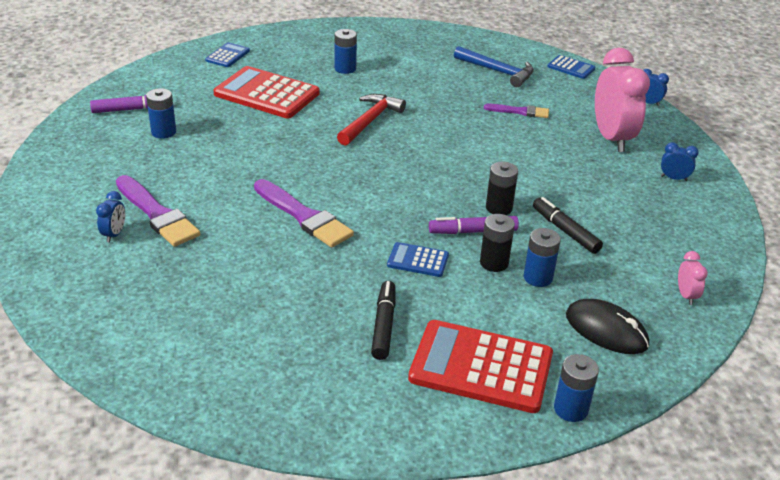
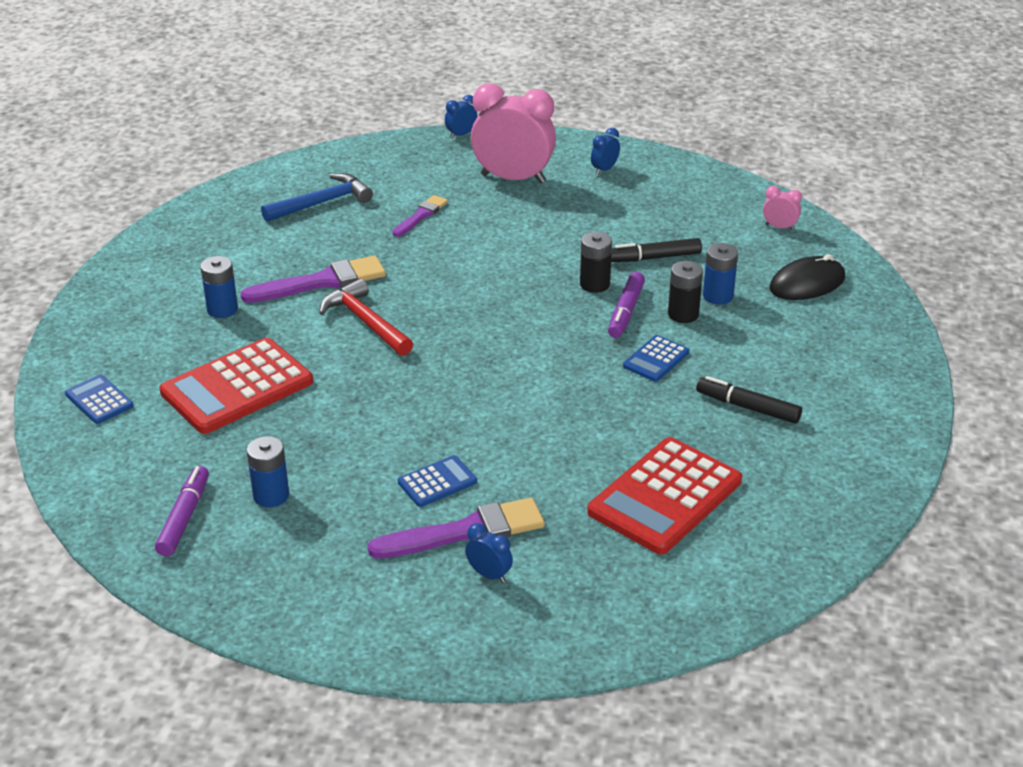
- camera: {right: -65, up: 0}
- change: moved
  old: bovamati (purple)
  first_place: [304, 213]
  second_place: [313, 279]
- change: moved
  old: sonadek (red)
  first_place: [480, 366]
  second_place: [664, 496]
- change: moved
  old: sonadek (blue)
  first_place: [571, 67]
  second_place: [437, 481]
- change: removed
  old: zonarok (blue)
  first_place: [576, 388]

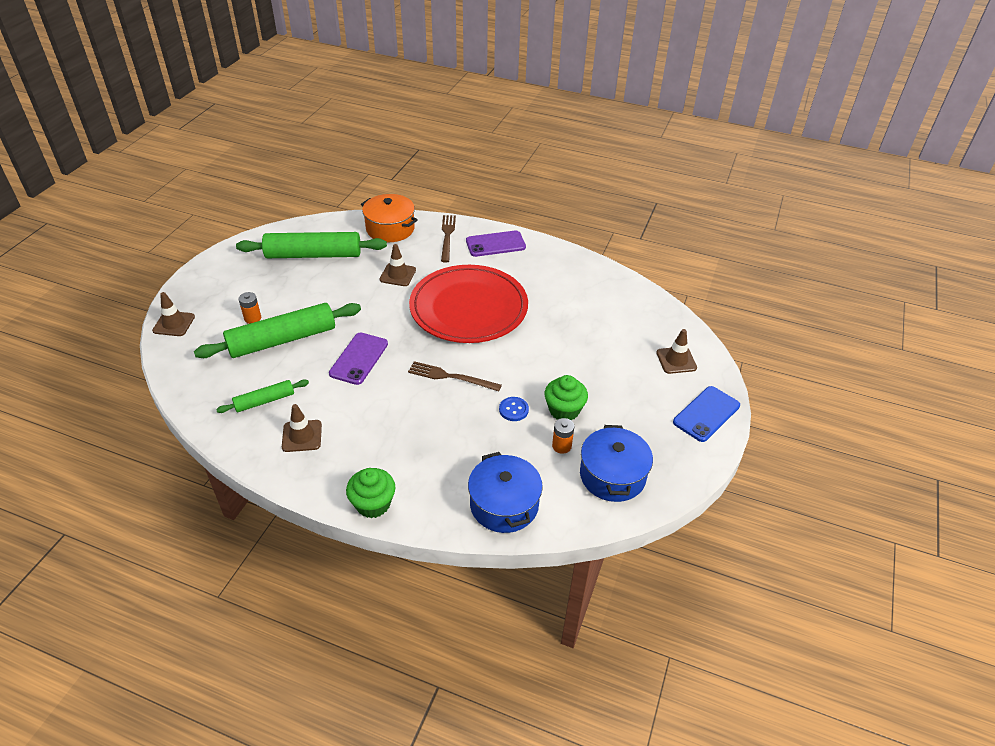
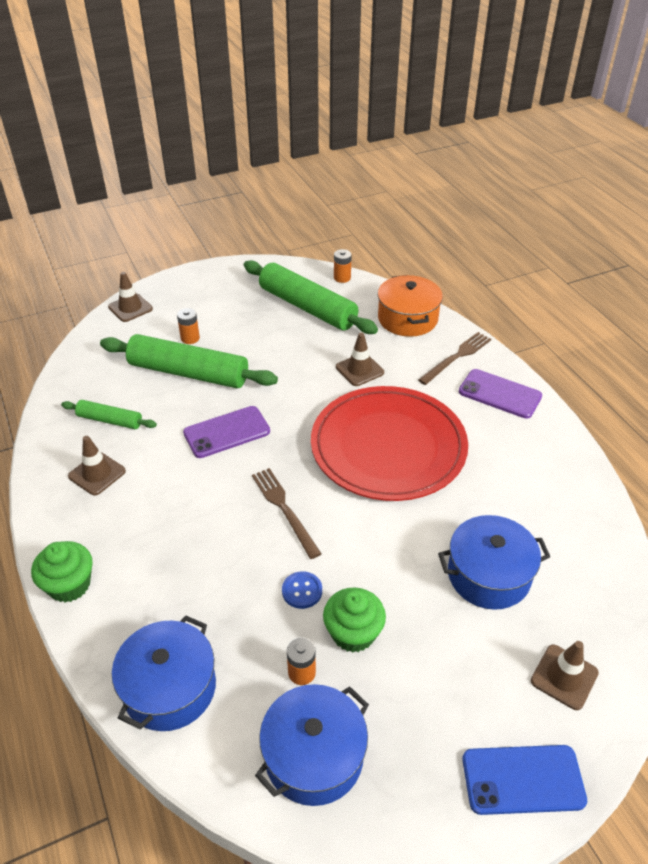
- camera: {right: 45, up: 0}
- change: added
  new: zonarok (orange)
  second_place: [343, 266]
- change: added
  new: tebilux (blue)
  second_place: [494, 562]

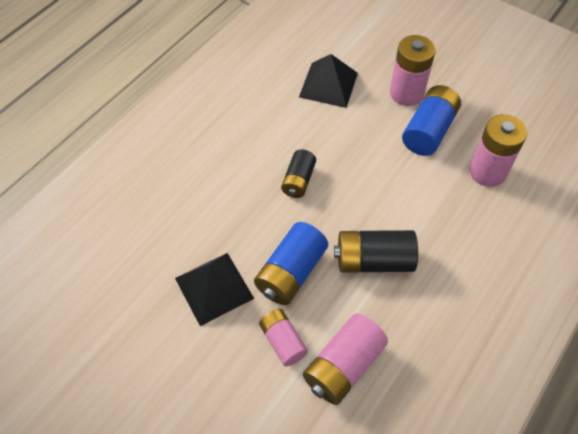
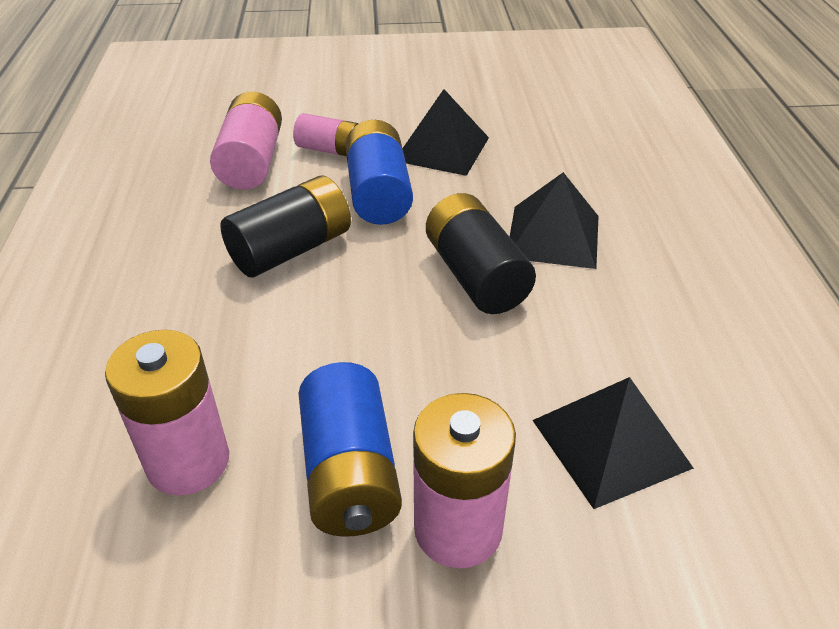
- camera: {right: 140, up: -15}
- change: resized
  old: zonarok (black)
  first_place: [298, 173]
  second_place: [481, 253]
  factor: 1.57
- change: added
  new: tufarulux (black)
  second_place: [554, 220]

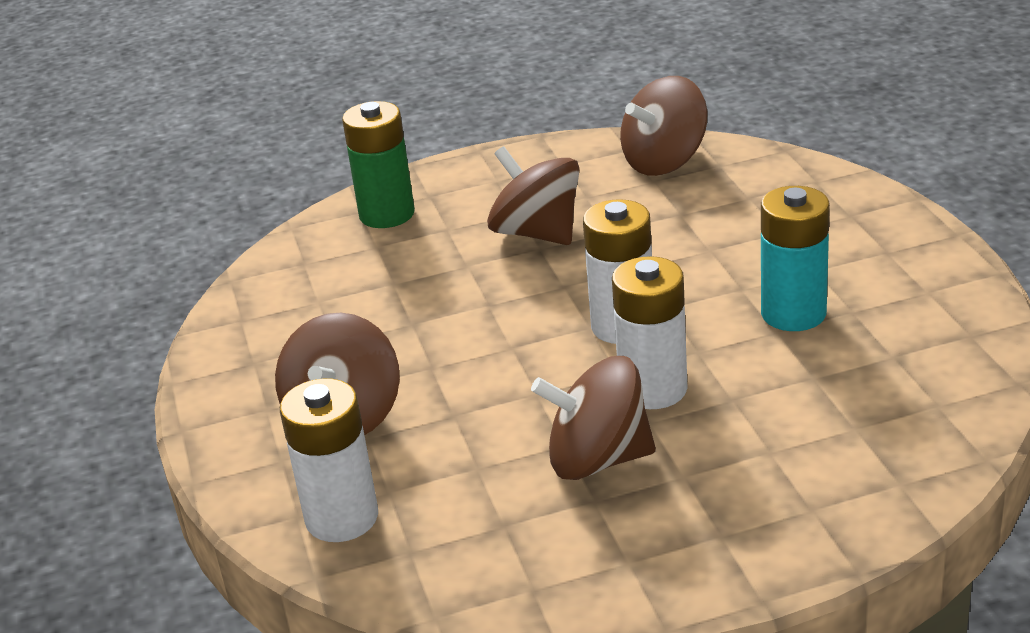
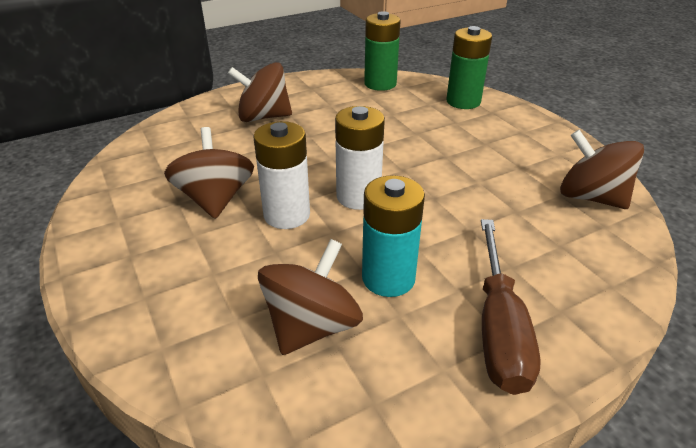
- camera: {right: 75, up: 5}
- change: removed
  old: zonarok (white)
  first_place: [329, 460]
- change: moved
  old: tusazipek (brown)
  first_place: [533, 195]
  second_place: [310, 297]
- change: added
  new: zonarok (green)
  second_place: [382, 51]
- change: added
  new: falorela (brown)
  second_place: [511, 307]

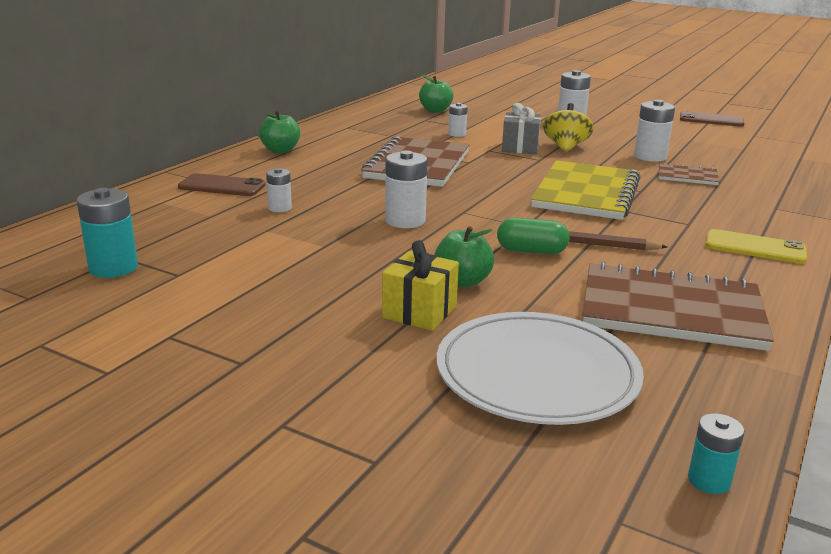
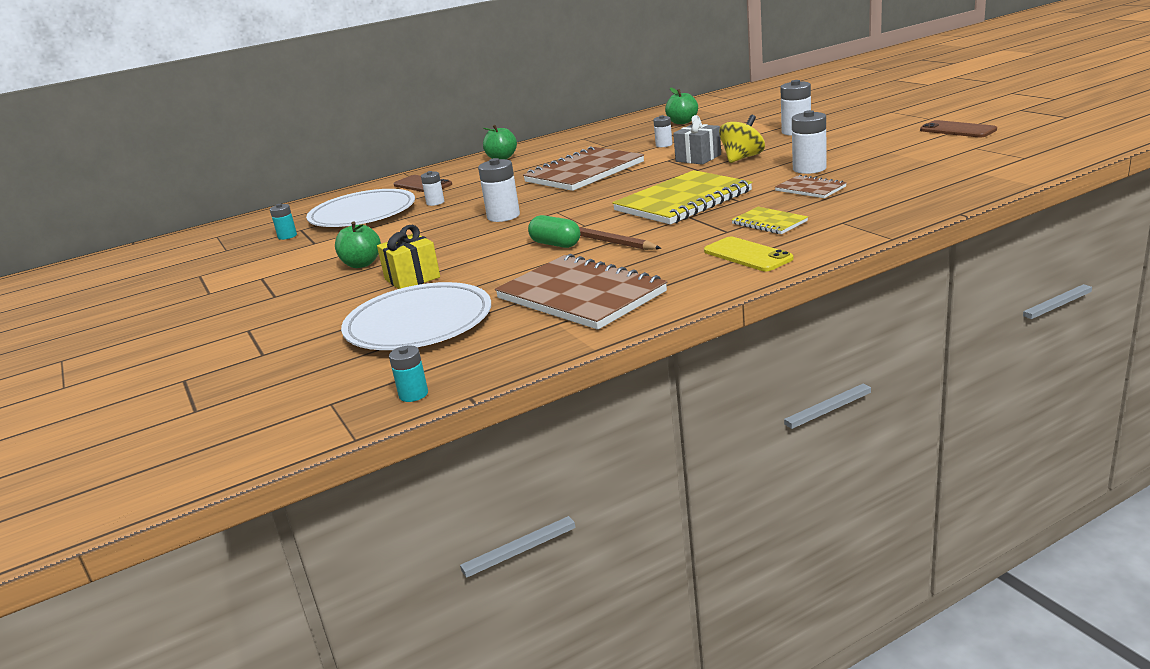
- camera: {right: 35, up: 0}
- change: resized
  old: zonarok (turquoise)
  first_place: [107, 233]
  second_place: [283, 222]
  factor: 0.59
- change: moved
  old: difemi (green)
  first_place: [464, 257]
  second_place: [358, 245]
- change: added
  new: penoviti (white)
  second_place: [360, 208]
- change: added
  new: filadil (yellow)
  second_place: [769, 220]

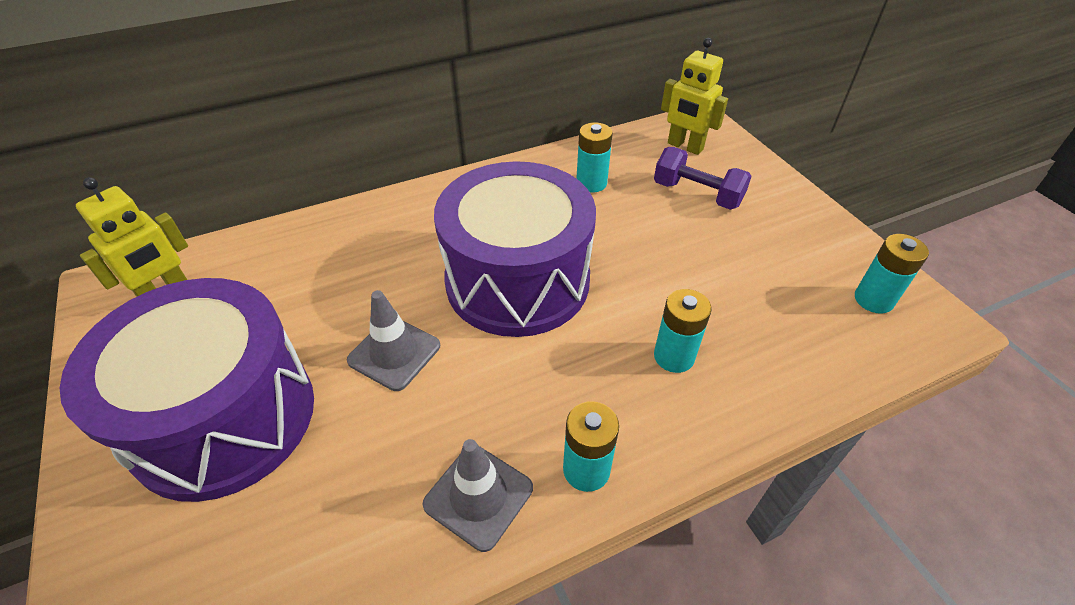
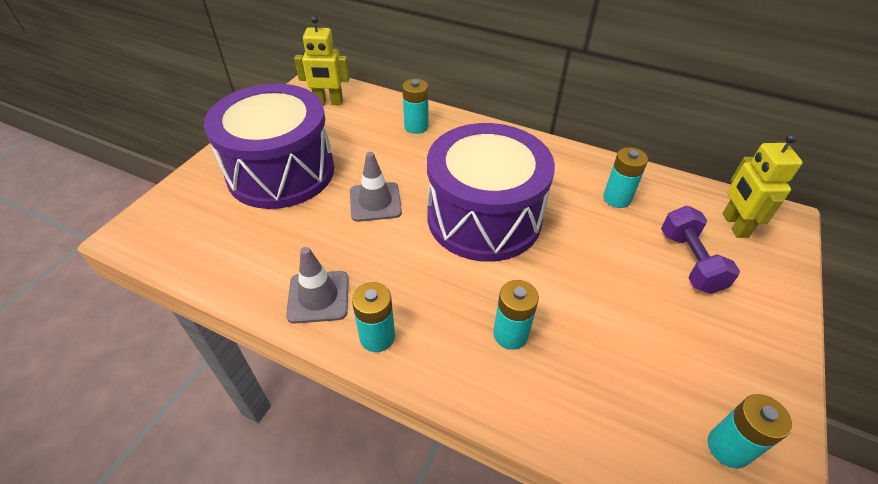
- camera: {right: 50, up: 0}
- change: added
  new: zonarok (turquoise)
  second_place: [415, 106]

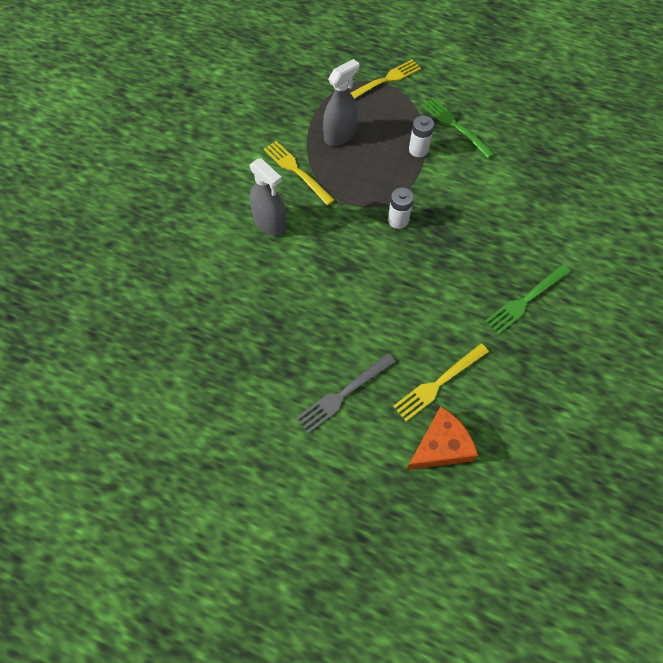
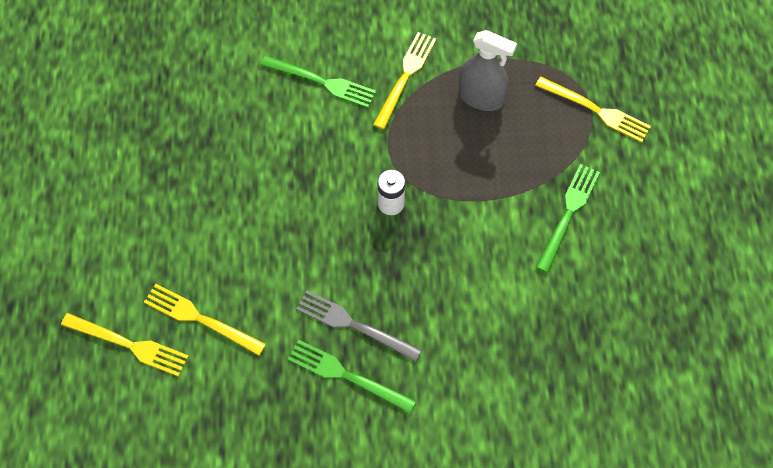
- camera: {right: 65, up: 0}
- change: replaced
  old: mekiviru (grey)
  new: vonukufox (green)
  first_place: [268, 197]
  second_place: [318, 81]
- change: moved
  old: vonukufox (grey)
  first_place: [346, 393]
  second_place: [359, 326]
- change: replaced
  old: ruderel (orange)
  new: vonukufox (yellow)
  first_place: [442, 438]
  second_place: [125, 345]
- change: removed
  old: zonarok (white)
  first_place: [421, 136]

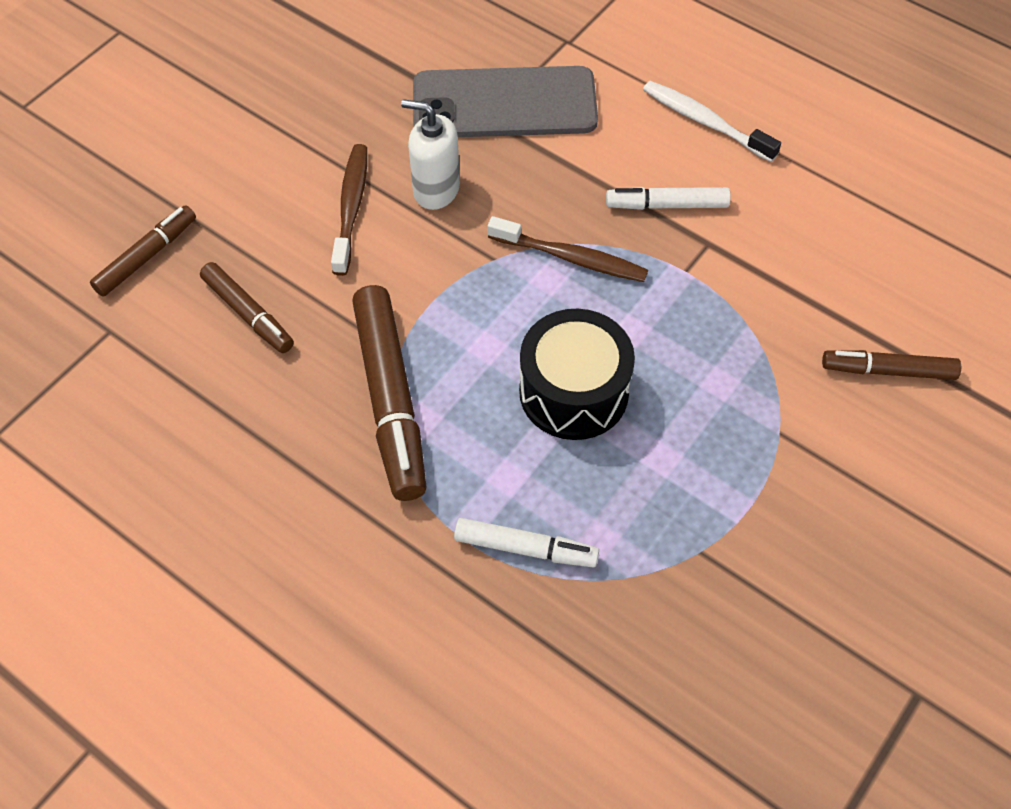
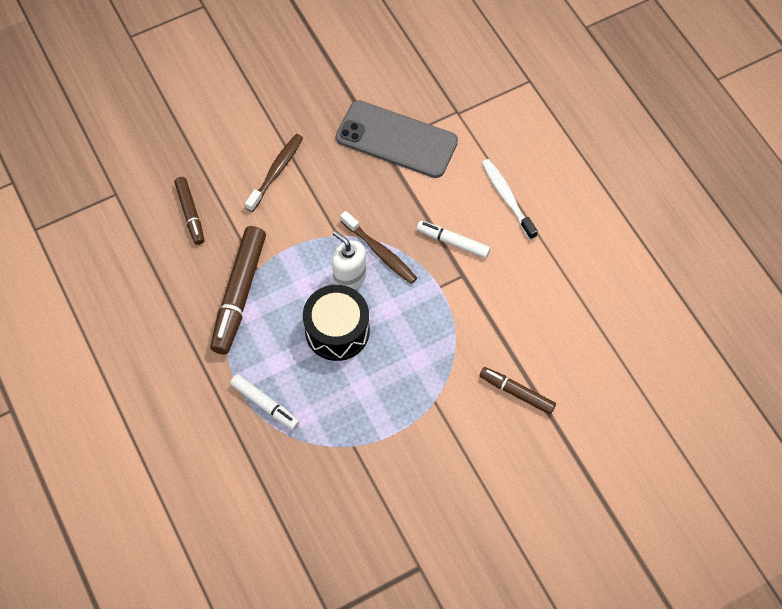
- camera: {right: 25, up: 5}
- change: removed
  old: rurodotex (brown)
  first_place: [143, 251]
- change: moved
  old: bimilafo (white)
  first_place: [430, 154]
  second_place: [349, 260]

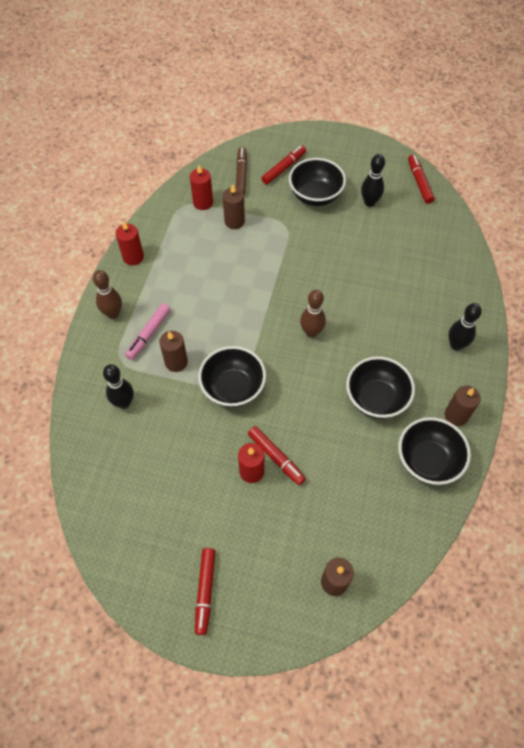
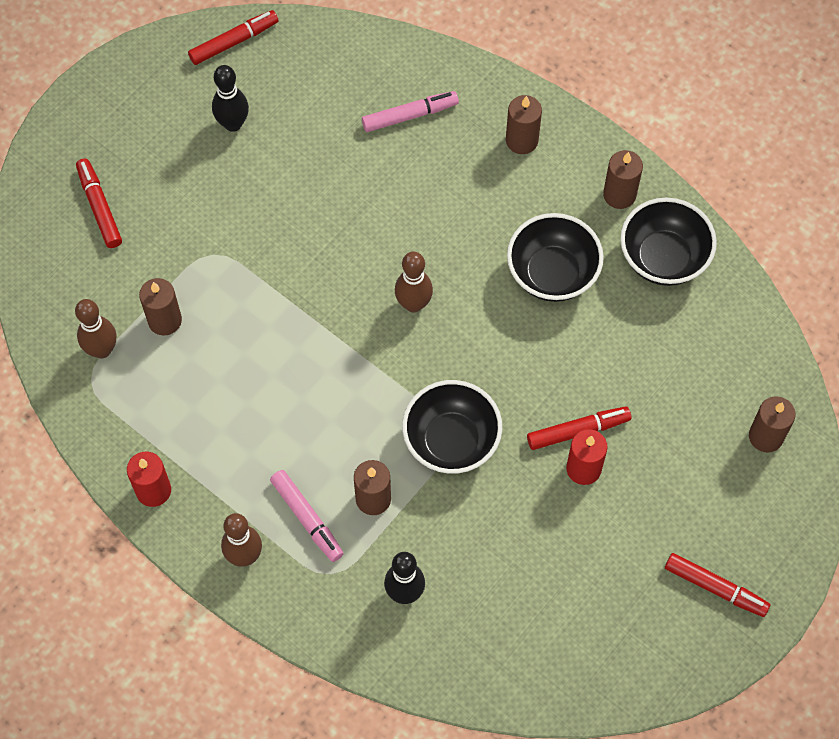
- camera: {right: -65, up: 5}
- change: replaced
  old: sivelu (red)
  new: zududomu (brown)
  first_place: [201, 187]
  second_place: [95, 328]
- change: removed
  old: rurodotex (brown)
  first_place: [241, 171]
- change: removed
  old: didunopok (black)
  first_place: [317, 182]
- change: turned
  old: rurodotex (red)
  first_place: [421, 179]
  second_place: [233, 37]
  degrees: 135
- change: replaced
  old: zududomu (black)
  new: sivelu (brown)
  first_place: [465, 327]
  second_place: [524, 124]
- change: added
  new: rurodotex (pink)
  second_place: [410, 111]

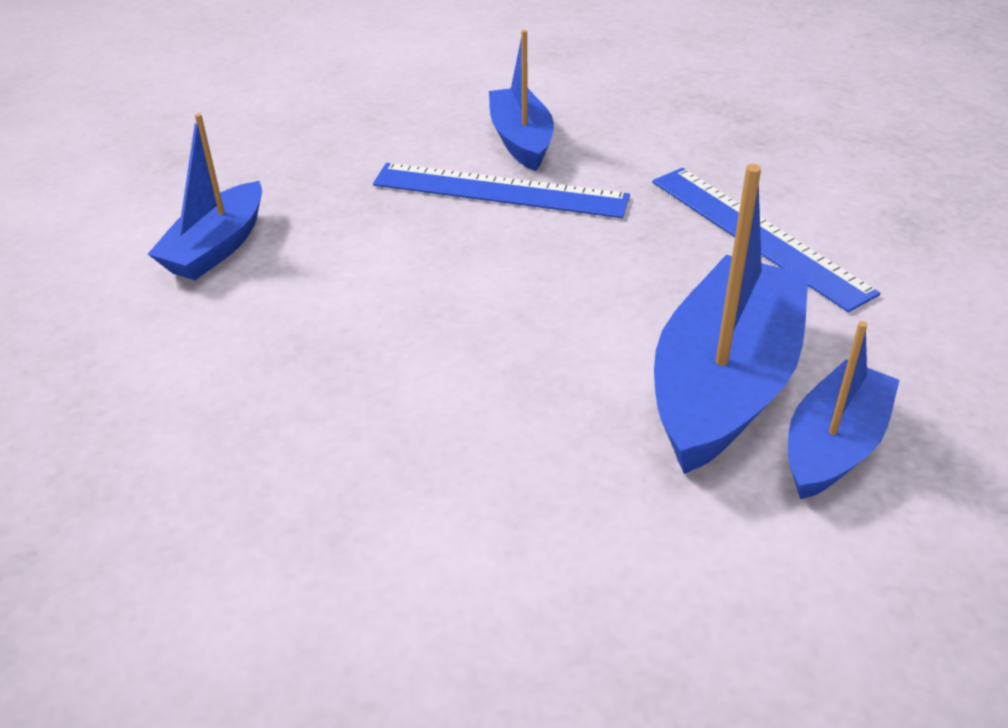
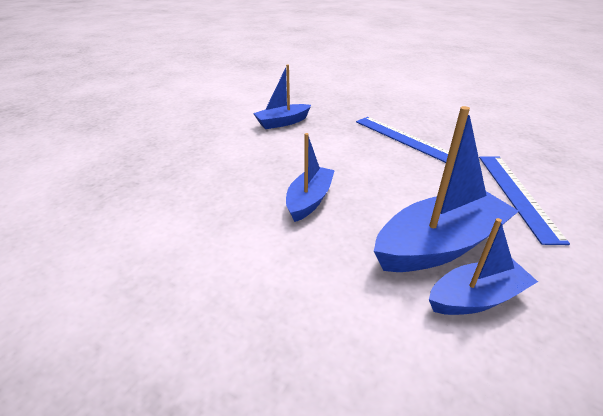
- camera: {right: 35, up: -5}
- change: moved
  old: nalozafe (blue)
  first_place: [521, 100]
  second_place: [310, 177]

